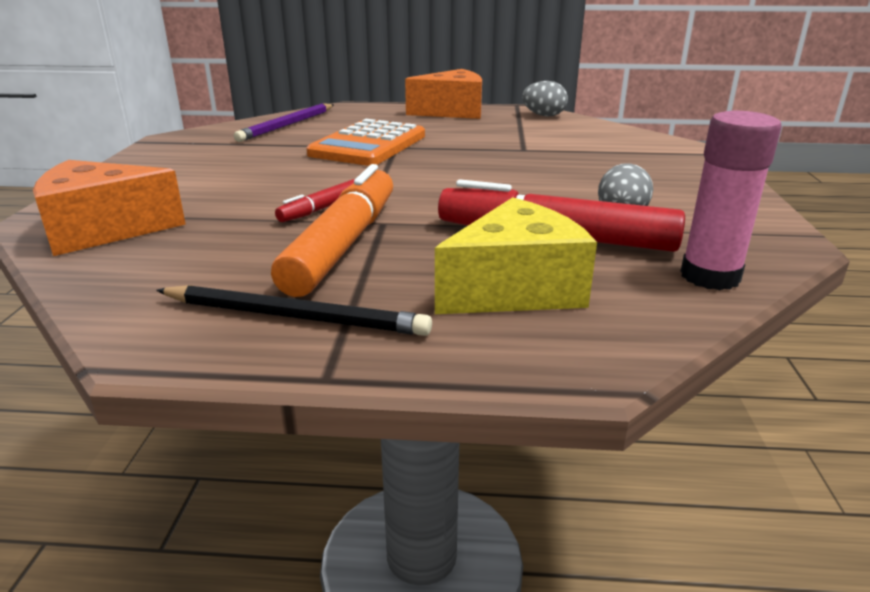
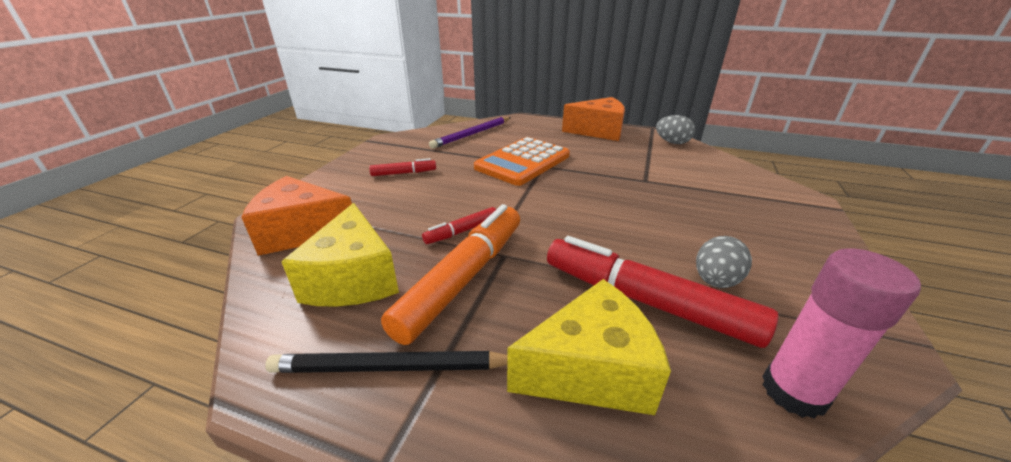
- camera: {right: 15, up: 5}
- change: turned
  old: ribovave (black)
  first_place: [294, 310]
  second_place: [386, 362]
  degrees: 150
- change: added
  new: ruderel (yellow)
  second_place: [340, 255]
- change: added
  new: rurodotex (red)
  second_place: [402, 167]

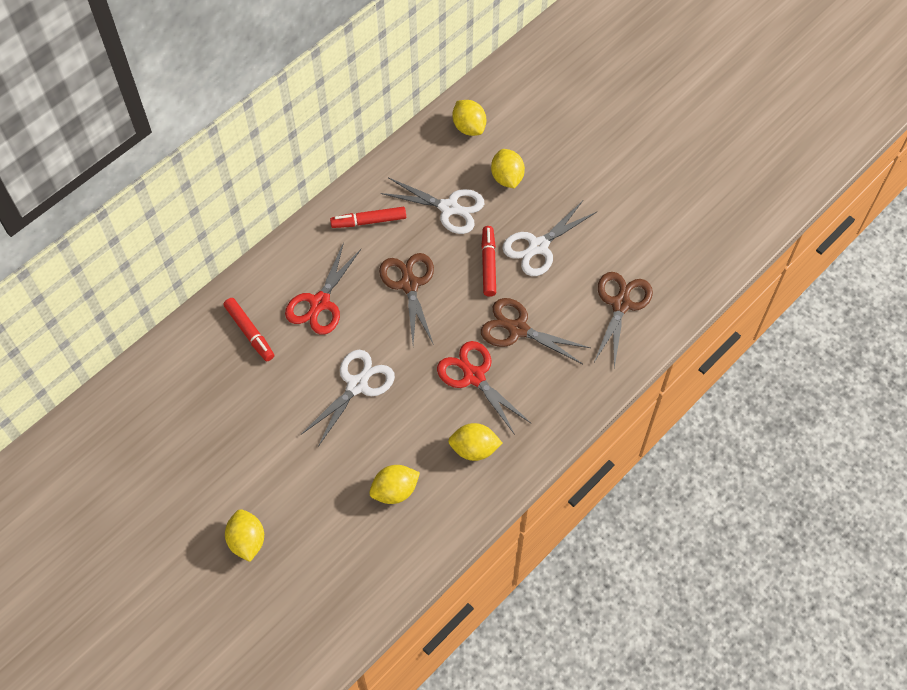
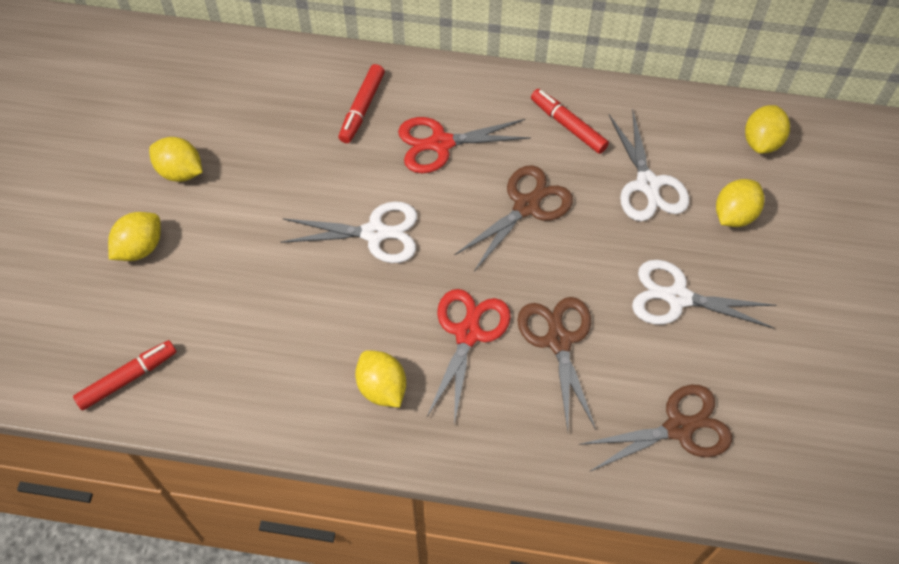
- camera: {right: 55, up: 0}
- change: moved
  old: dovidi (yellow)
  first_place: [394, 484]
  second_place: [176, 159]
- change: moved
  old: rurodotex (red)
  first_place: [488, 261]
  second_place: [124, 375]

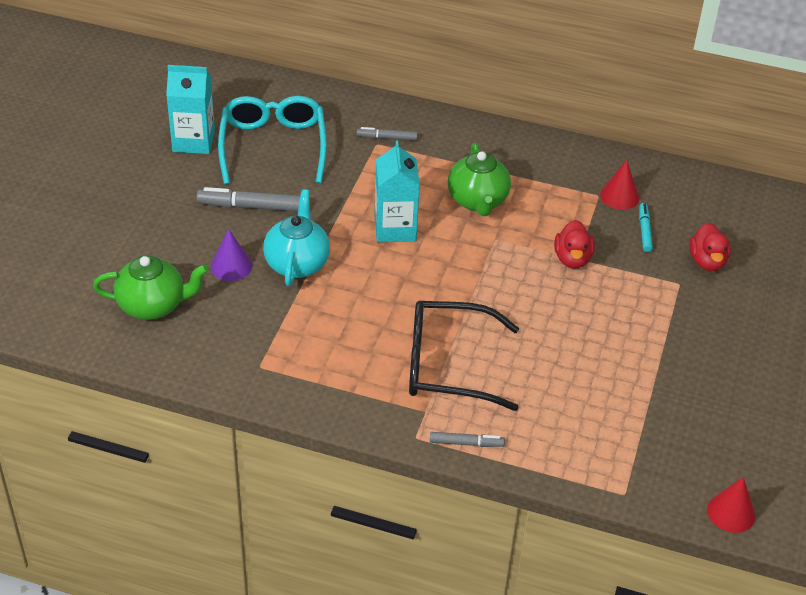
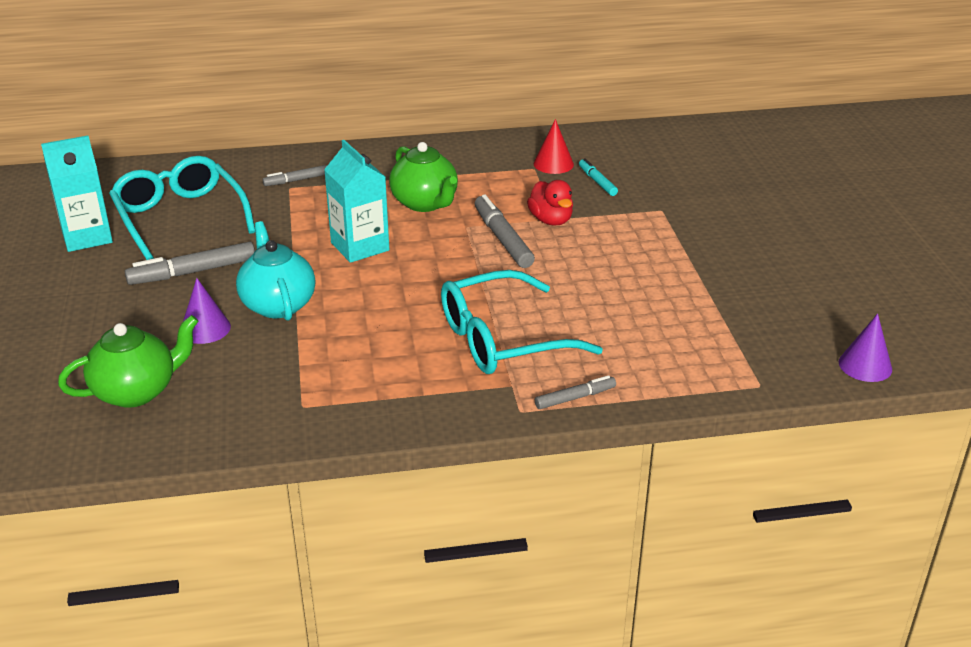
- camera: {right: -25, up: -10}
- change: recoloured
  old: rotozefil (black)
  new: rotozefil (turquoise)
  first_place: [464, 356]
  second_place: [522, 322]
- change: removed
  old: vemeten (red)
  first_place: [710, 247]
- change: recoloured
  old: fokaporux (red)
  new: fokaporux (purple)
  first_place: [731, 505]
  second_place: [865, 348]
- change: added
  new: rurodotex (grey)
  second_place: [505, 231]

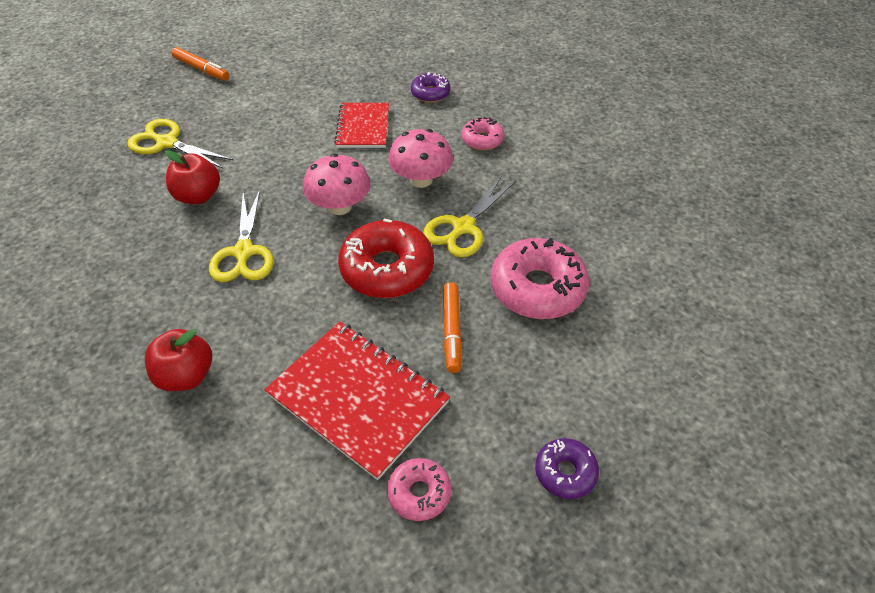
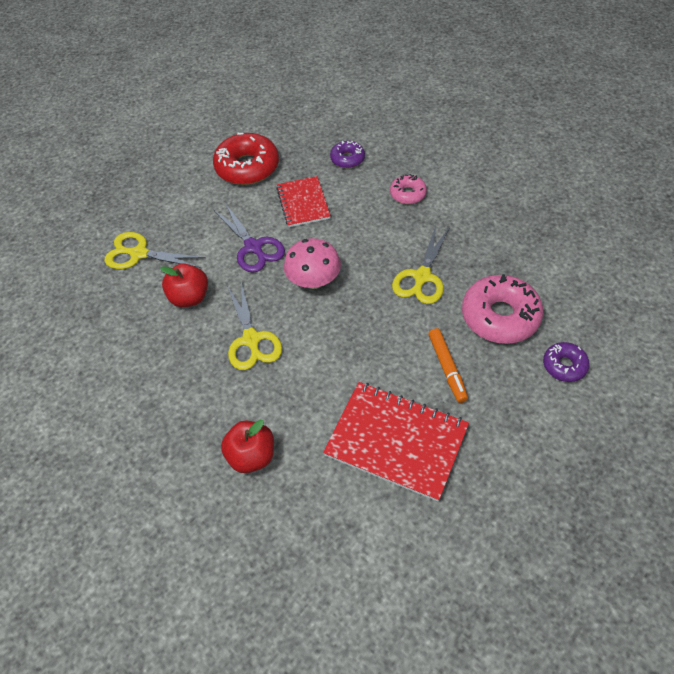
- camera: {right: -10, up: 5}
- change: removed
  old: rurodotex (orange)
  first_place: [200, 64]
- change: moved
  old: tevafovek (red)
  first_place: [386, 258]
  second_place: [246, 159]
- change: removed
  old: tevafovek (pink)
  first_place: [419, 489]
- change: removed
  old: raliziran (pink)
  first_place: [420, 158]
- change: moved
  old: tevafovek (purple)
  first_place: [567, 468]
  second_place: [566, 362]
- change: added
  new: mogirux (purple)
  second_place: [249, 238]

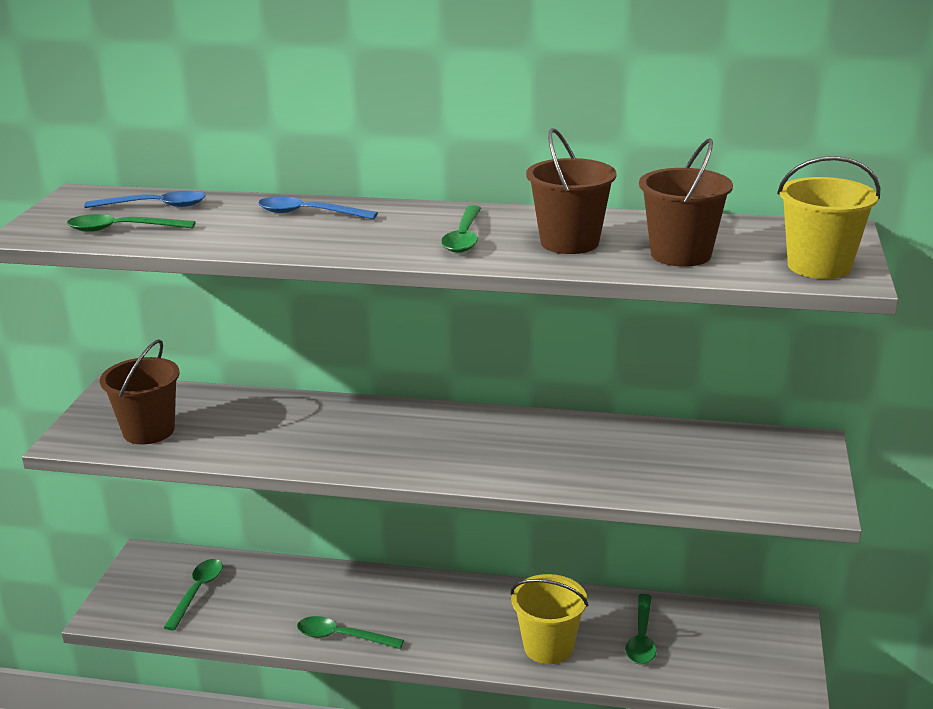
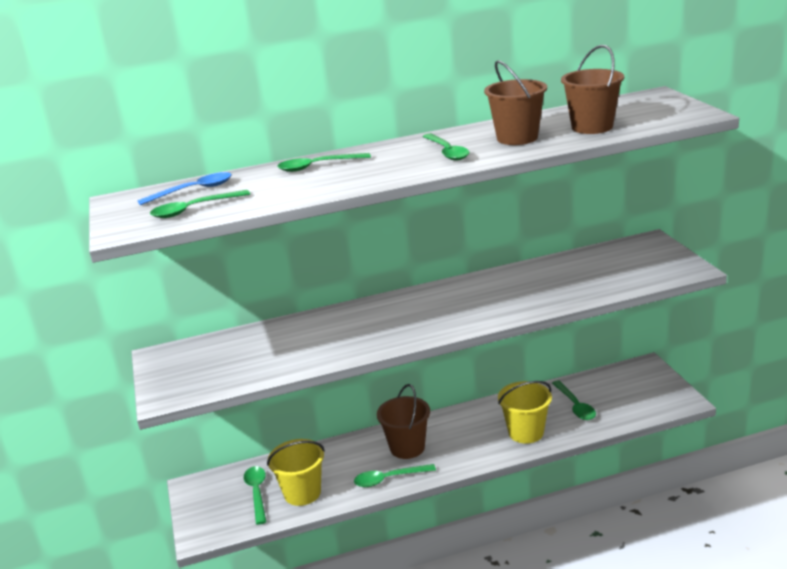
- camera: {right: -25, up: 0}
- change: moved
  old: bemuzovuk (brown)
  first_place: [140, 392]
  second_place: [403, 421]
- change: recoloured
  old: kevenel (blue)
  new: kevenel (green)
  first_place: [318, 207]
  second_place: [324, 162]
- change: moved
  old: bemuzovuk (yellow)
  first_place: [828, 217]
  second_place: [296, 472]

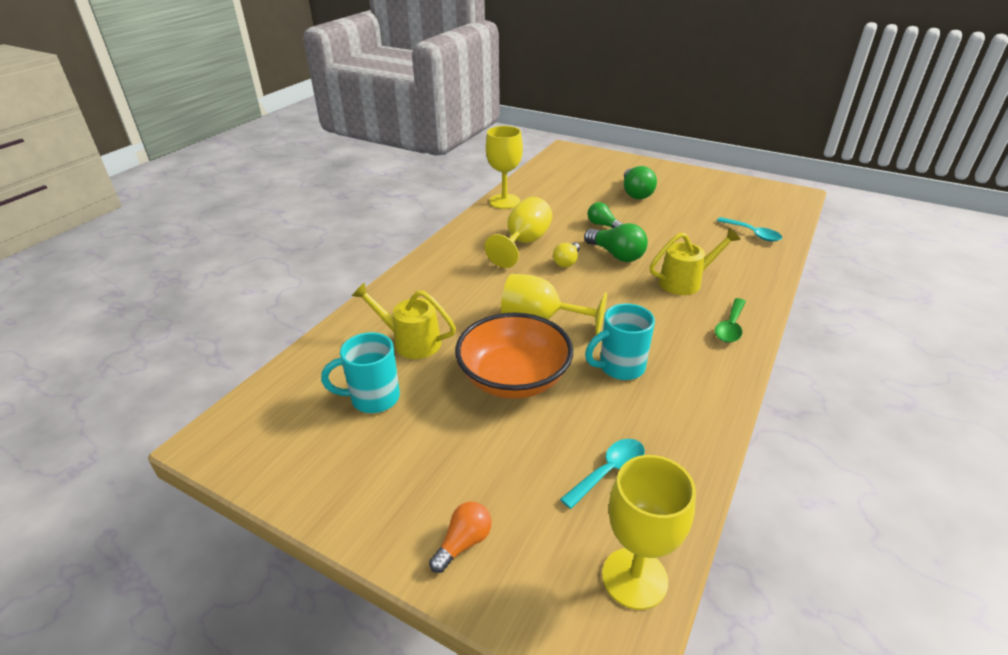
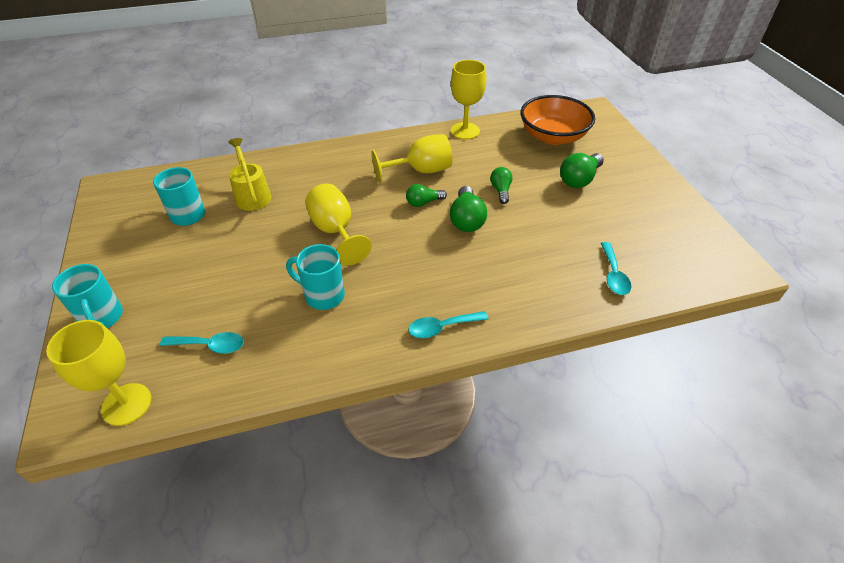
- camera: {right: 45, up: 10}
- change: replaced
  old: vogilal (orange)
  new: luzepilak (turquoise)
  first_place: [460, 537]
  second_place: [87, 296]
- change: moved
  old: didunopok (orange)
  first_place: [514, 355]
  second_place: [557, 120]
- change: recoloured
  old: vogilal (yellow)
  new: vogilal (green)
  first_place: [566, 255]
  second_place: [426, 195]
- change: removed
  old: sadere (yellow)
  first_place: [695, 261]
- change: recoloured
  old: kevenel (green)
  new: kevenel (turquoise)
  first_place: [730, 320]
  second_place: [448, 324]

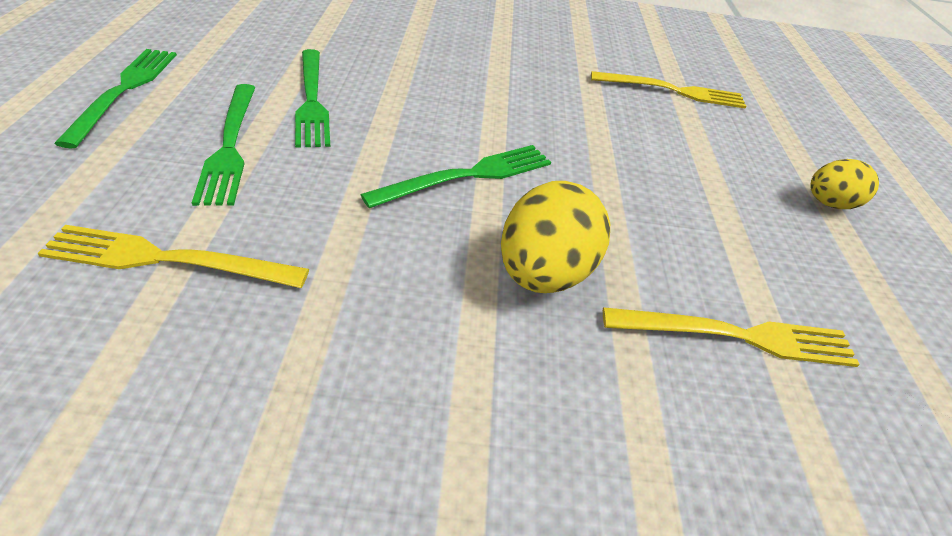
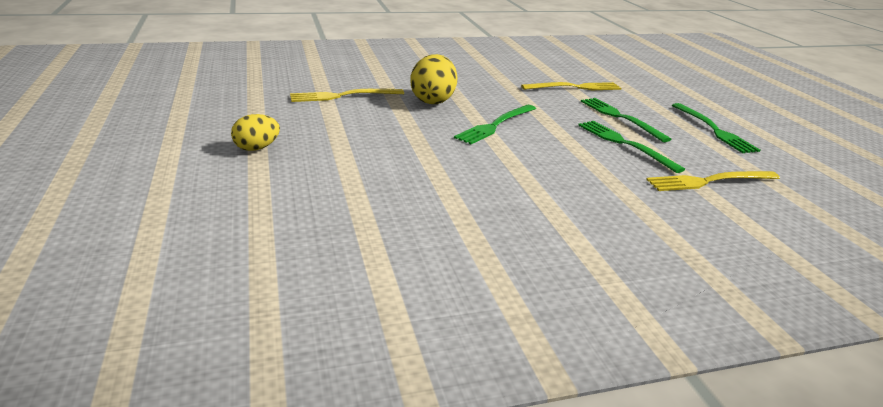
- camera: {right: 165, up: -15}
- change: moved
  old: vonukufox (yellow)
  first_place: [668, 89]
  second_place: [713, 181]

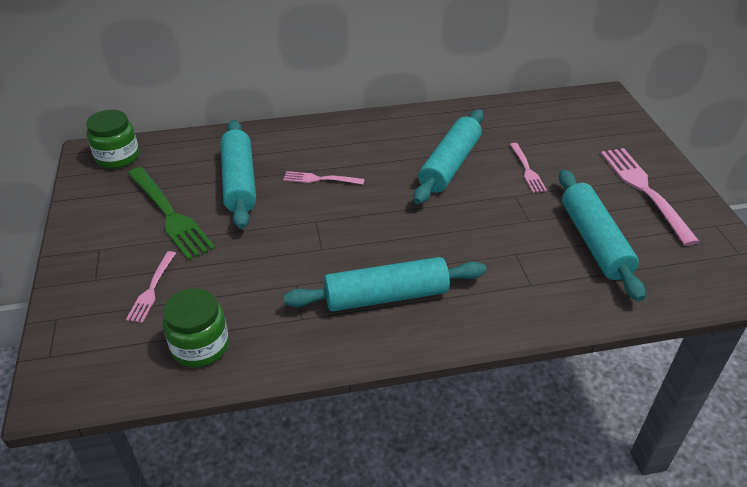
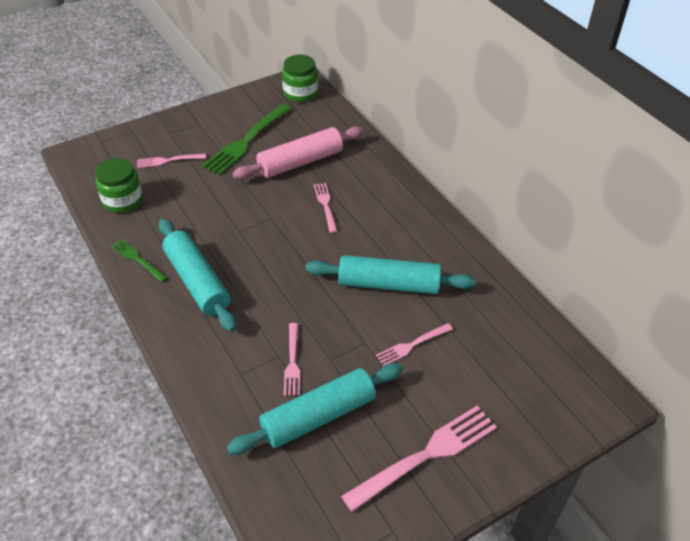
- camera: {right: 70, up: 5}
- change: recoloured
  old: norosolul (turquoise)
  new: norosolul (pink)
  first_place: [238, 174]
  second_place: [298, 153]
- change: added
  new: vonukufox (green)
  second_place: [139, 260]
- change: added
  new: vonukufox (pink)
  second_place: [292, 359]

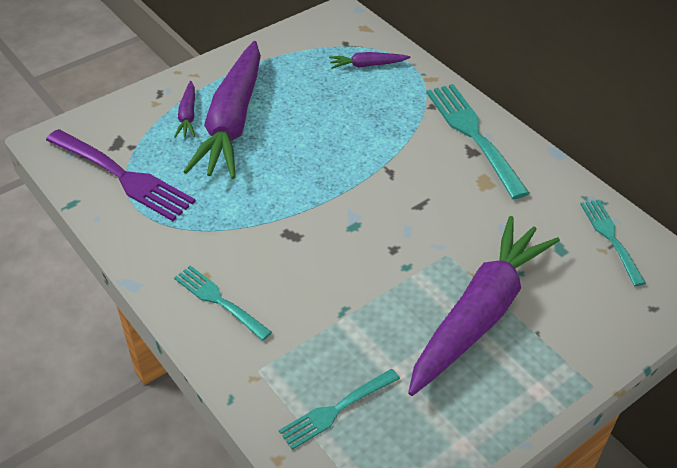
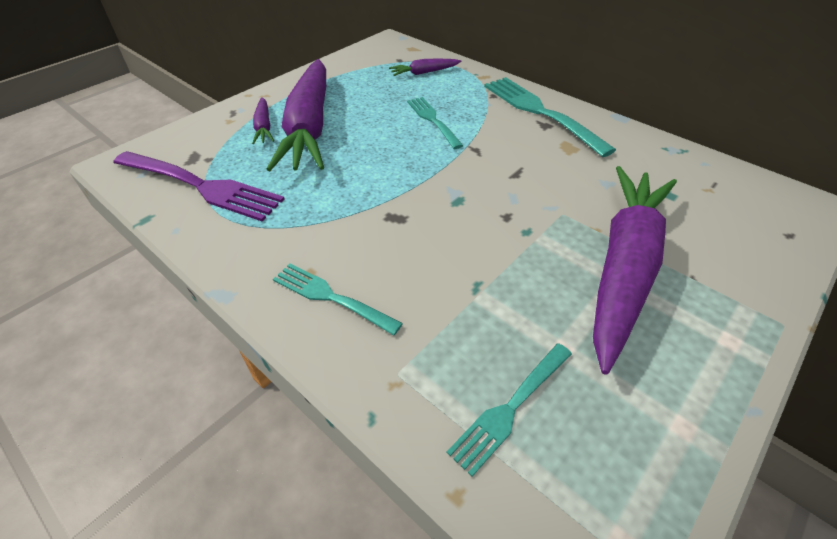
- camera: {right: -10, up: 0}
- change: moved
  old: vonukufox (turquoise)
  first_place: [613, 243]
  second_place: [435, 123]

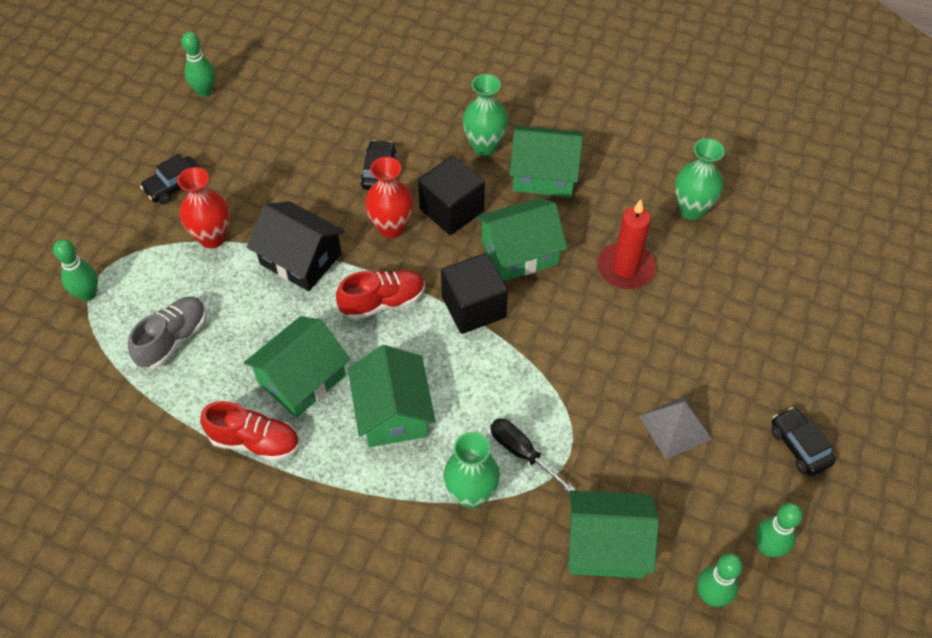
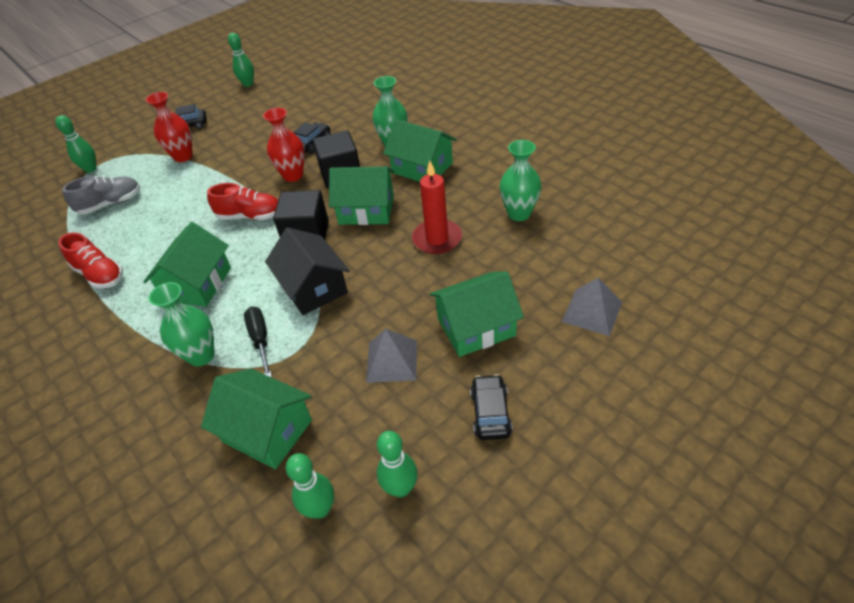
- camera: {right: 30, up: -10}
- change: moved
  old: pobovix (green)
  first_place: [297, 367]
  second_place: [477, 314]
- change: moved
  old: pobovix (black)
  first_place: [296, 246]
  second_place: [307, 271]
- change: added
  new: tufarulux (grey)
  second_place: [592, 306]

